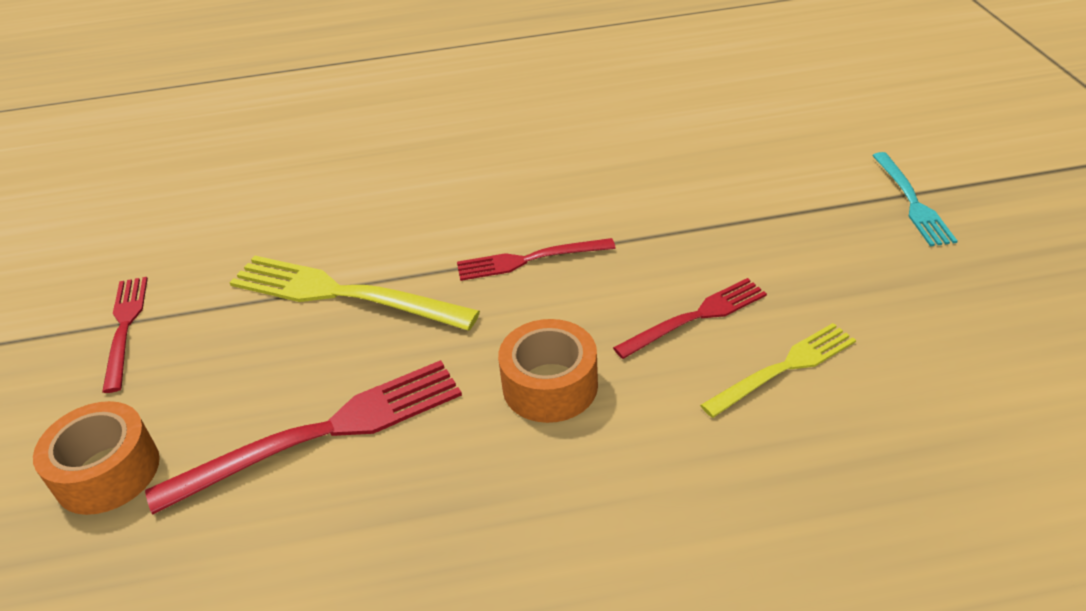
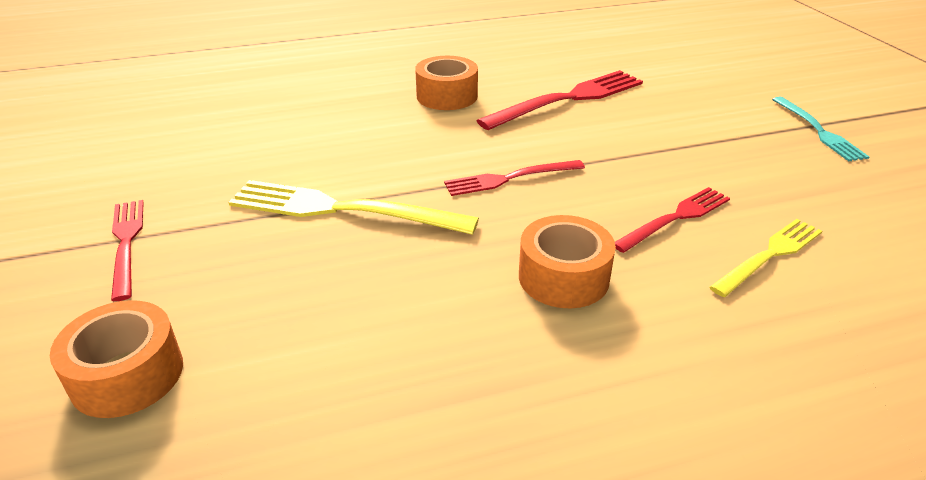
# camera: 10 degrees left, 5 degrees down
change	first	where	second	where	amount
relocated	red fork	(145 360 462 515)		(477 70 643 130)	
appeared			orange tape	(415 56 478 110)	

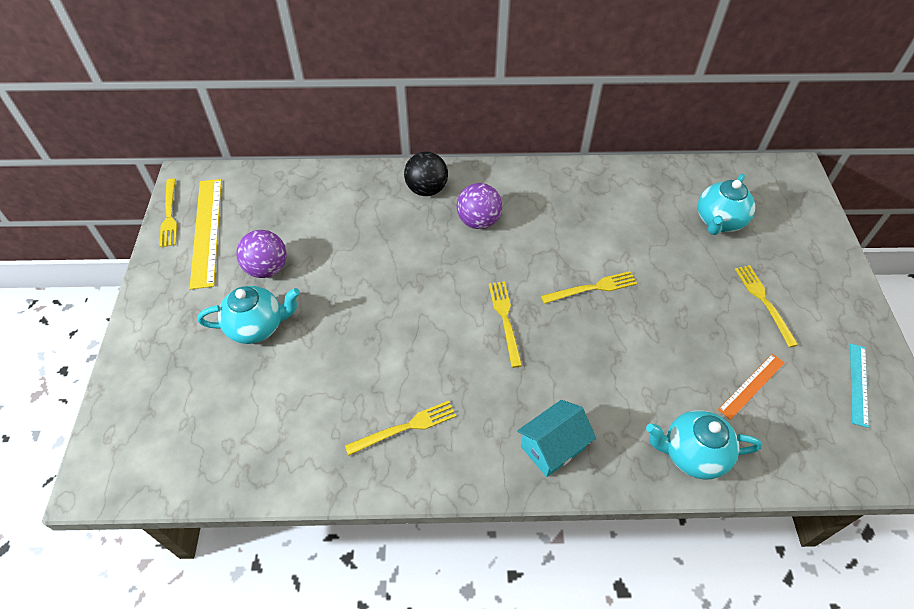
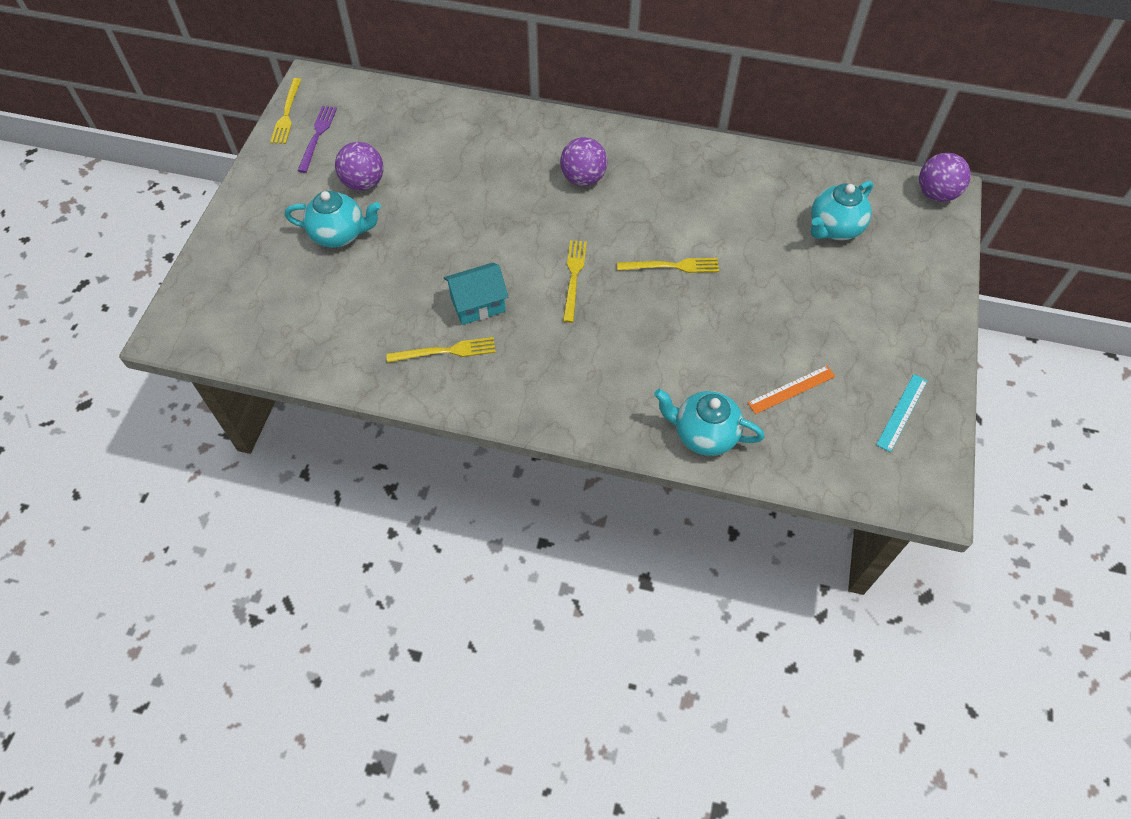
# camera: 15 degrees right, 5 degrees up
change	first	where	second	where	amount
missing	black ball	(404 152 448 196)			
exchanged	yellow ruler	(190 179 222 289)	purple fork	(297 106 337 173)	
missing	yellow fork	(735 265 798 347)			
relocated	turquoise house	(517 400 596 477)		(444 263 508 325)	
appeared			purple ball	(919 153 971 202)	

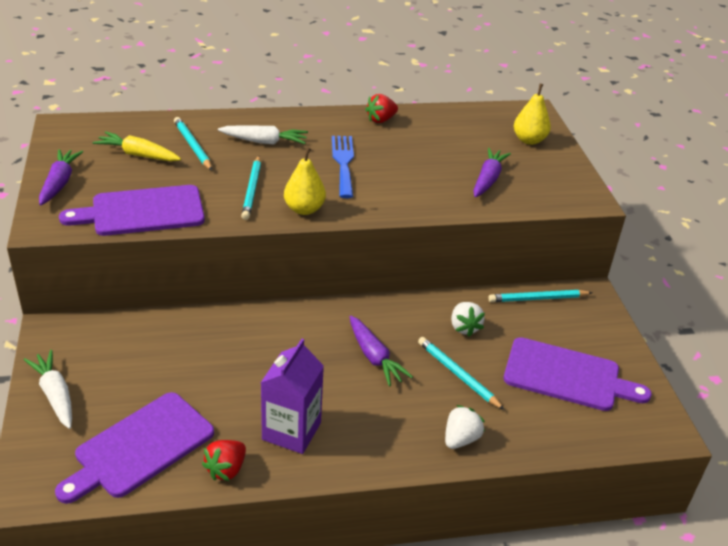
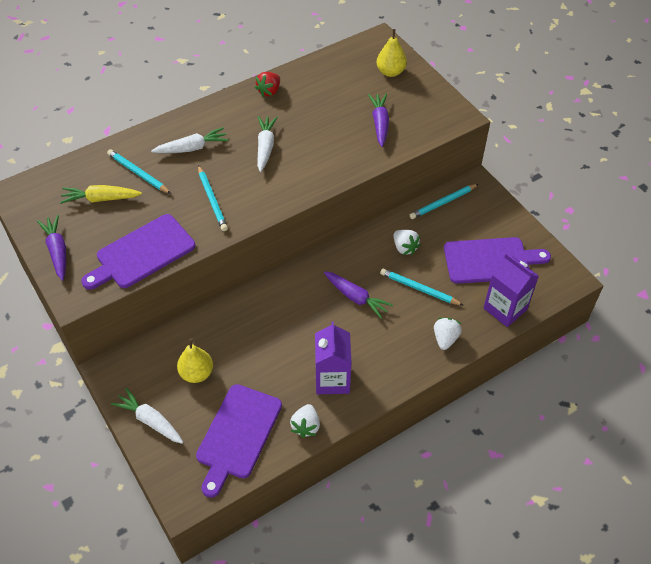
# camera: 20 degrees left, 15 degrees up
change	first	where	second	where	amount
exchanged	blue fork	(332 136 354 198)	white carrot	(257 116 278 172)	
relocated	yellow pear	(284 147 326 215)		(177 338 213 383)	
colour	red strawberry	(202 440 246 481)	white strawberry	(290 404 320 438)	
appeared			purple carton	(483 253 539 327)	

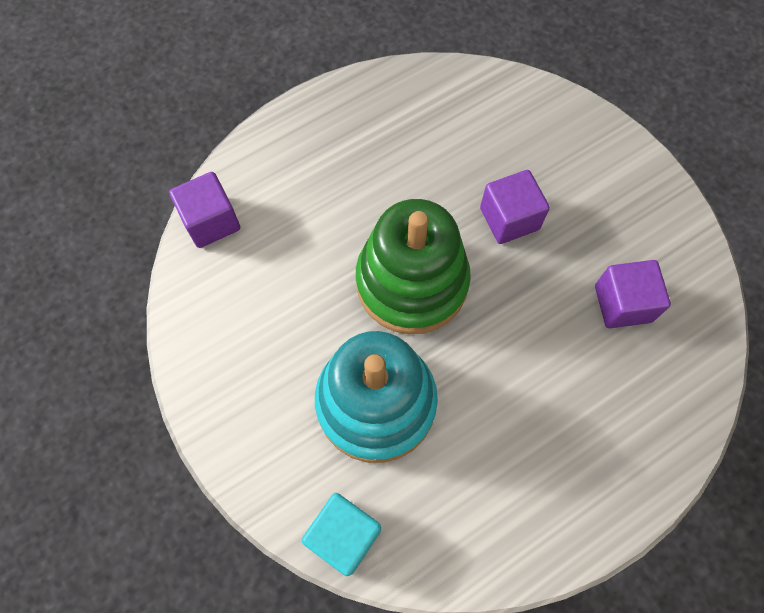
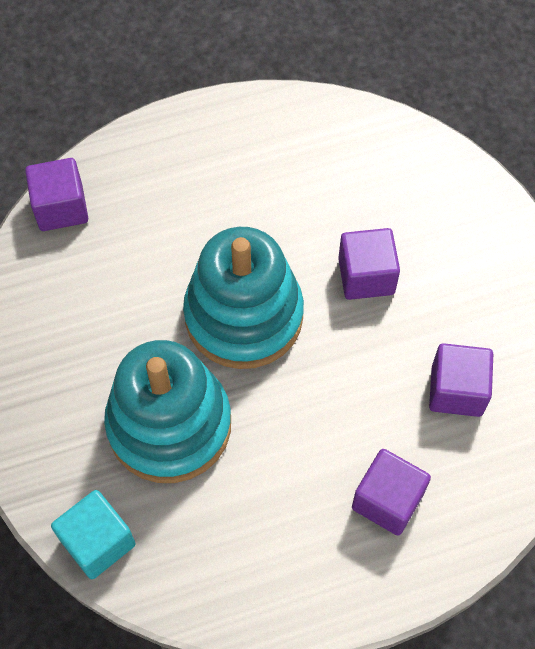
# camera: 15 degrees right, 5 degrees down
change	first	where	second	where	amount
colour	green stacking toy	(356 199 471 334)	turquoise stacking toy	(183 227 304 369)	
appeared			purple cube	(352 449 431 535)	

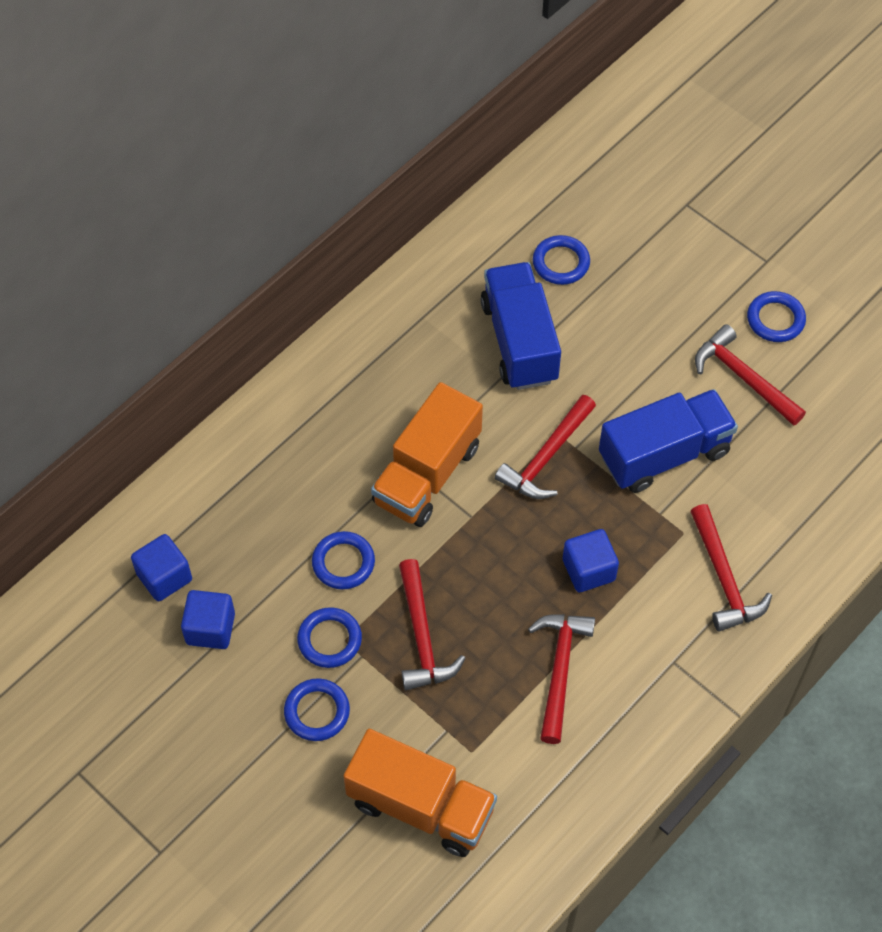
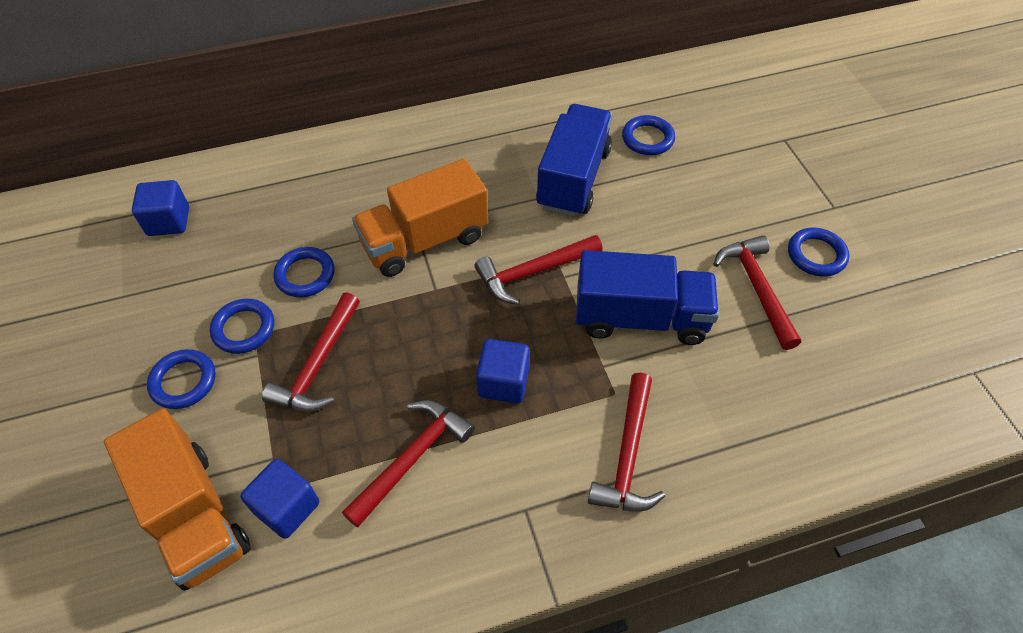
# camera: 30 degrees right, 5 degrees down
change	first	where	second	where	amount
relocated	blue cube	(181 590 235 649)		(240 459 320 539)	

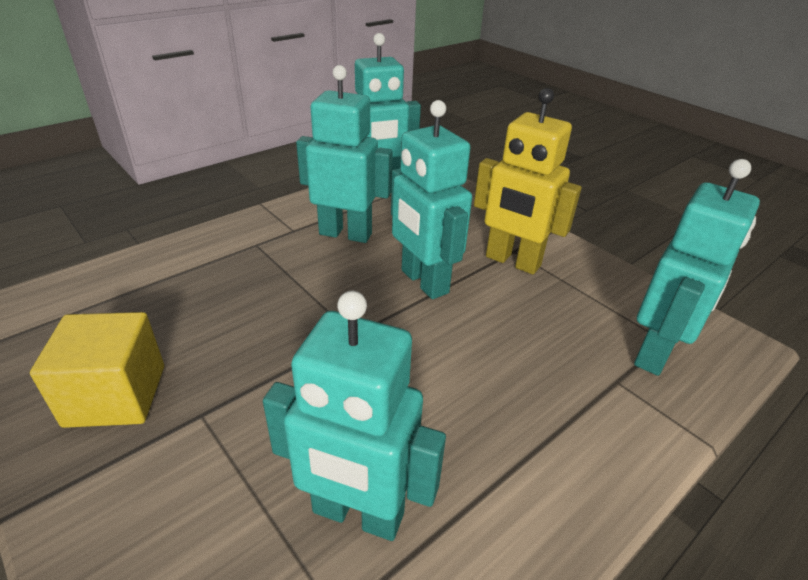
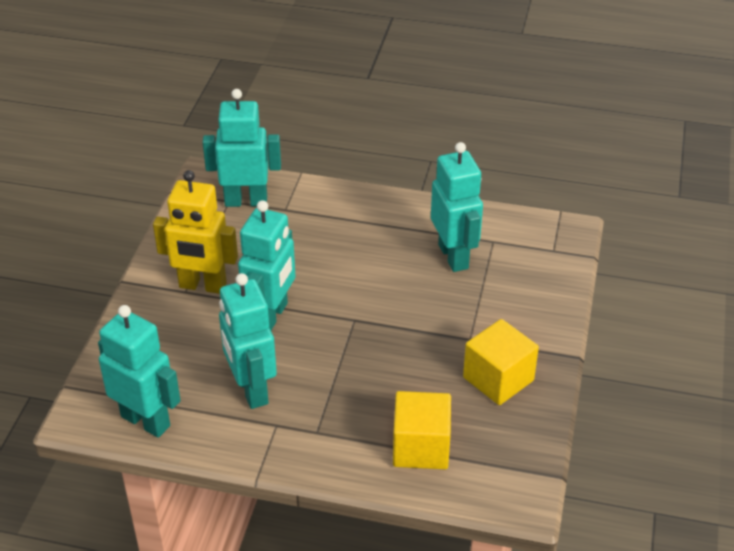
# camera: 125 degrees left, 5 degrees up
change	first	where	second	where	amount
spun	yellow robot	(474 88 581 274)		(153 170 238 294)	105 degrees clockwise
appeared			yellow cube	(393 391 451 469)	

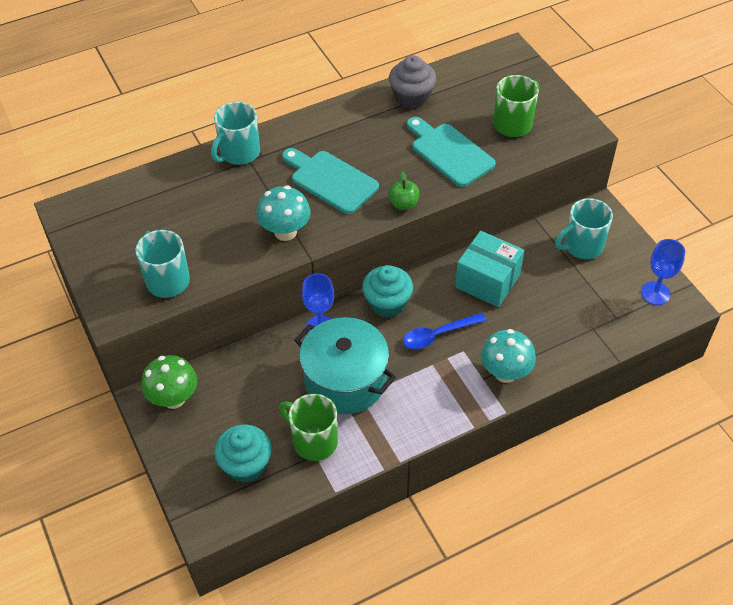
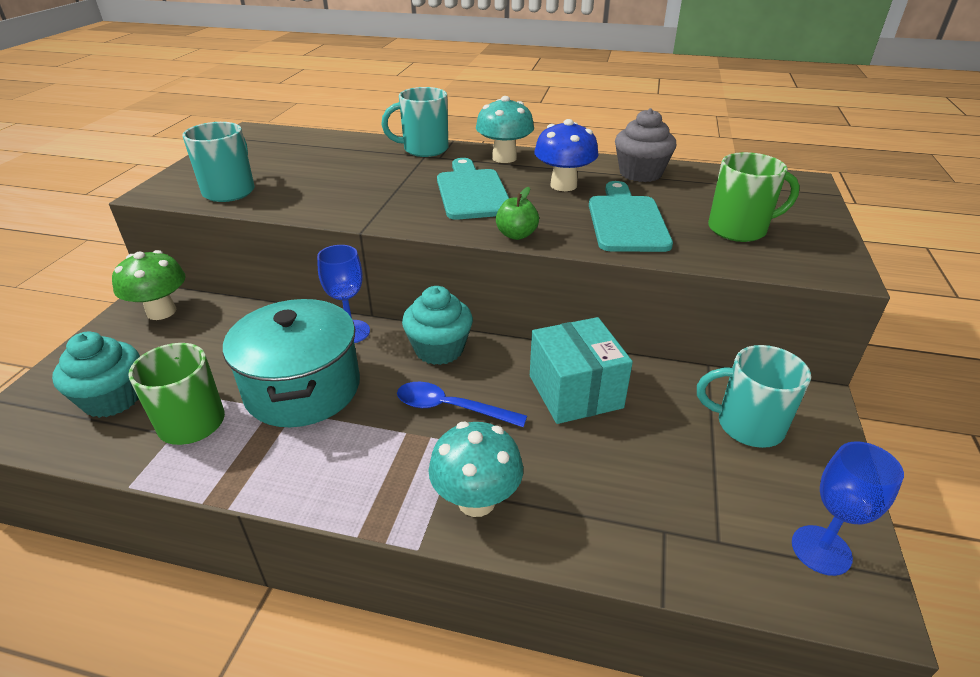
# camera: 40 degrees right, 15 degrees down
change	first	where	second	where	amount
relocated	turquoise mushroom	(257 186 311 241)		(476 96 534 163)	
appeared			blue mushroom	(534 119 599 191)	

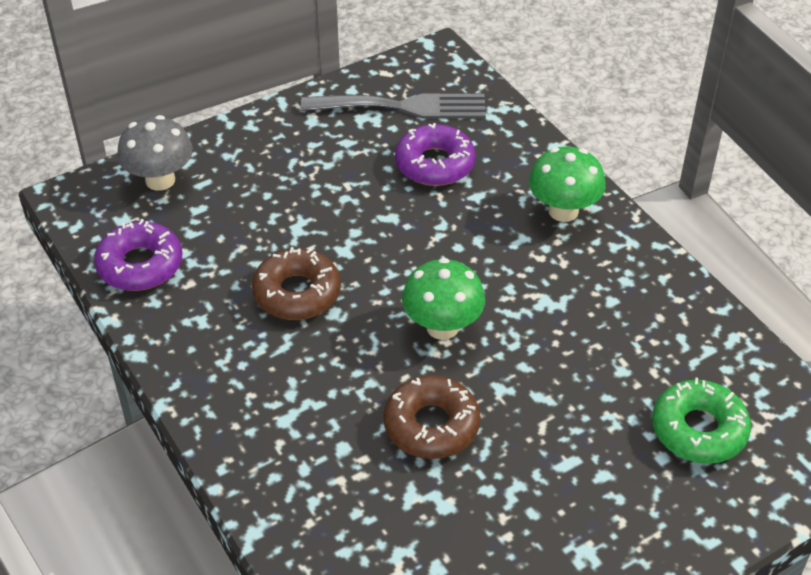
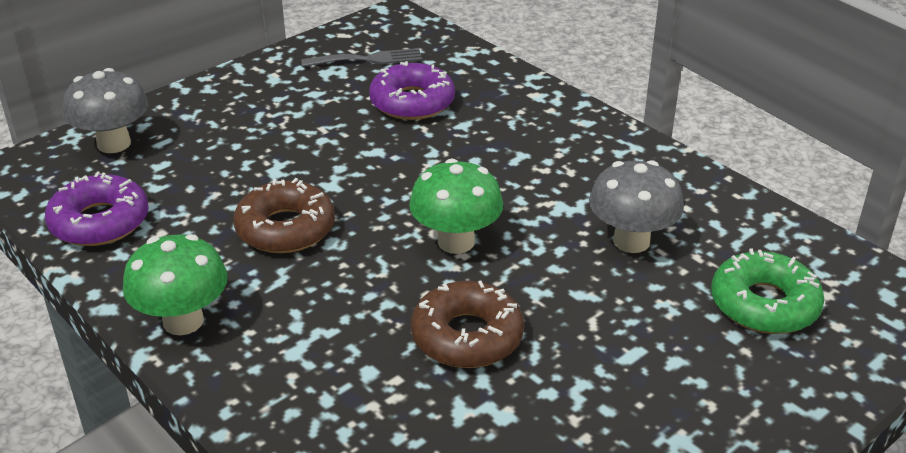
# camera: 10 degrees left, 10 degrees down
change	first	where	second	where	amount
size	grey fork	(301 93 486 119)		(301 48 422 67)	x0.62
relocated	green mushroom	(529 146 606 222)		(123 234 228 335)	
appeared			grey mushroom	(589 160 684 253)	

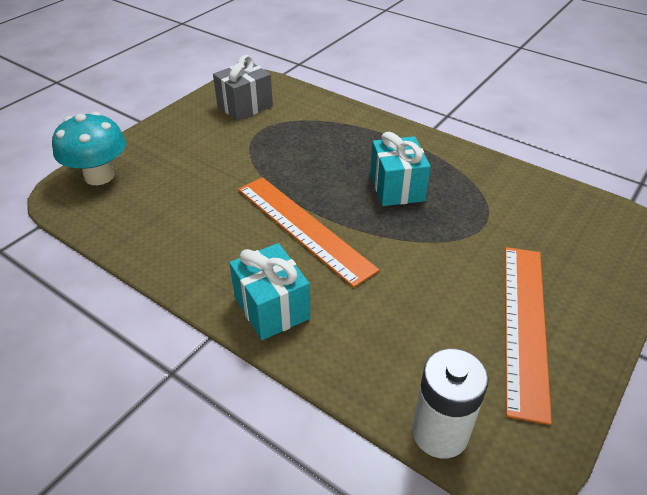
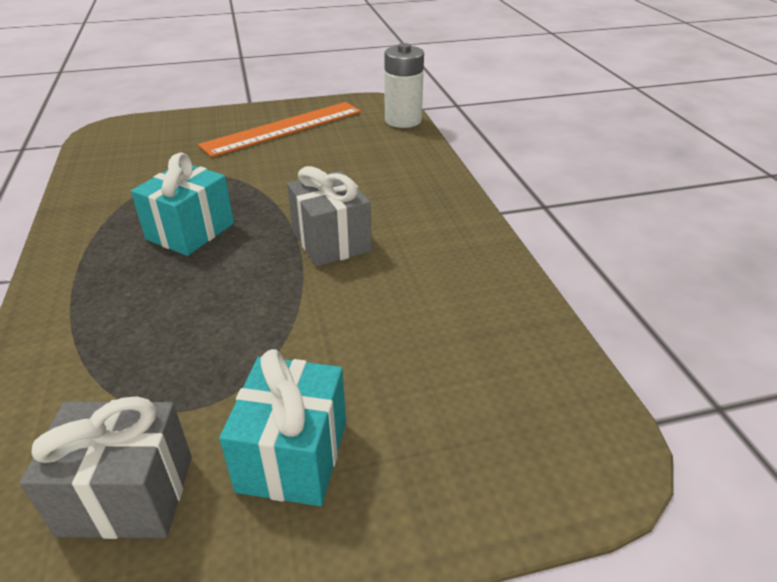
# camera: 140 degrees left, 5 degrees down
change	first	where	second	where	amount
missing	turquoise mushroom	(52 112 126 185)			
exchanged	orange ruler	(238 177 379 288)	grey gift	(287 166 372 267)	
relocated	turquoise gift	(229 243 310 340)		(219 349 346 506)	

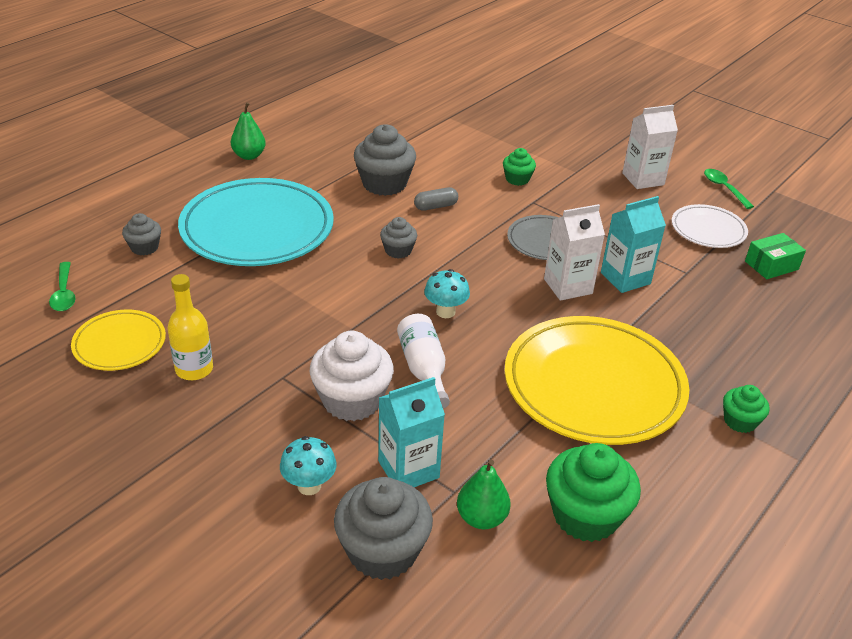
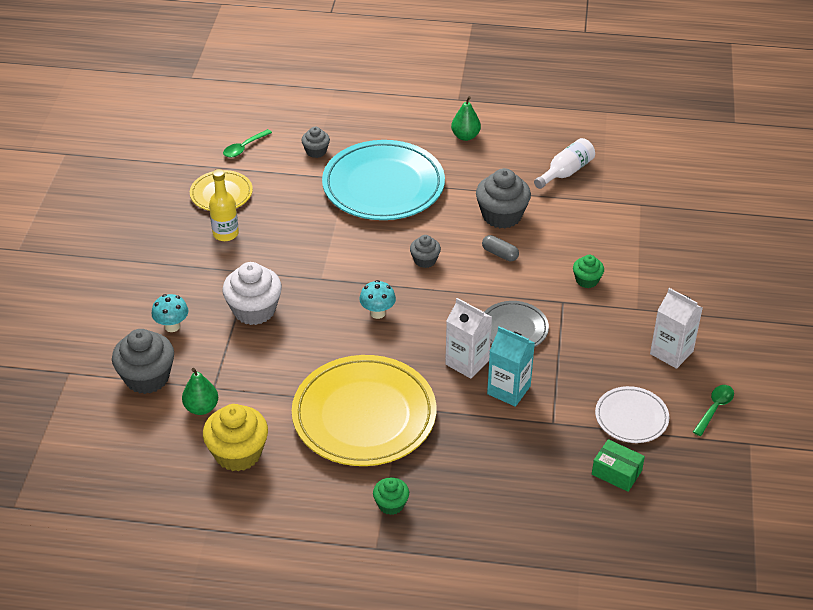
# camera: 60 degrees right, 5 degrees up
change	first	where	second	where	amount
relocated	white bottle	(397 314 450 409)		(534 138 595 189)	
missing	turquoise carton	(378 377 445 487)			
colour	green cupcake	(546 443 641 542)	yellow cupcake	(203 404 268 472)	

